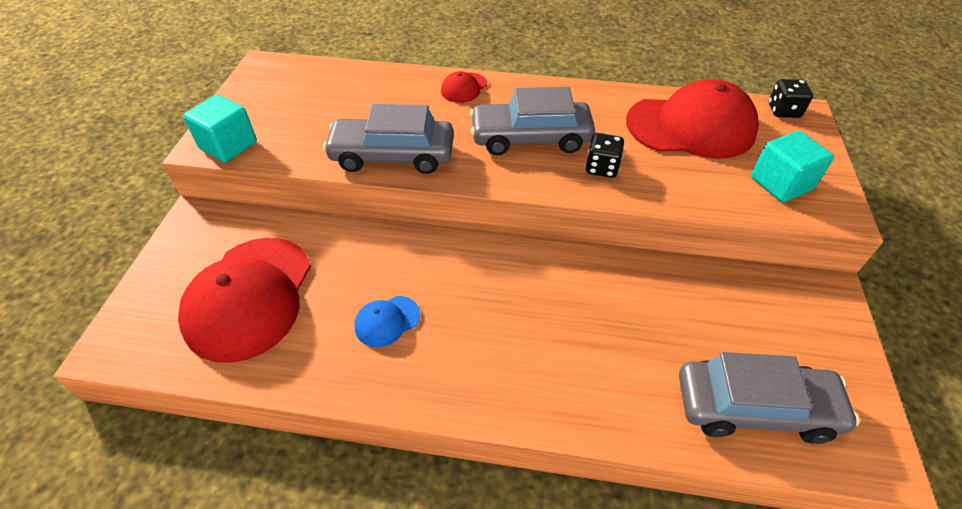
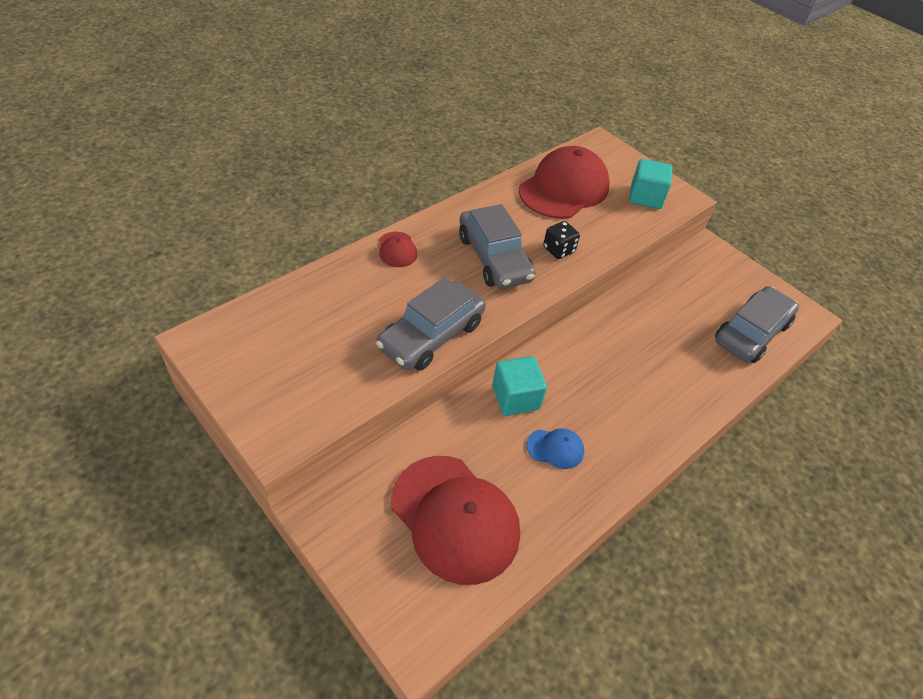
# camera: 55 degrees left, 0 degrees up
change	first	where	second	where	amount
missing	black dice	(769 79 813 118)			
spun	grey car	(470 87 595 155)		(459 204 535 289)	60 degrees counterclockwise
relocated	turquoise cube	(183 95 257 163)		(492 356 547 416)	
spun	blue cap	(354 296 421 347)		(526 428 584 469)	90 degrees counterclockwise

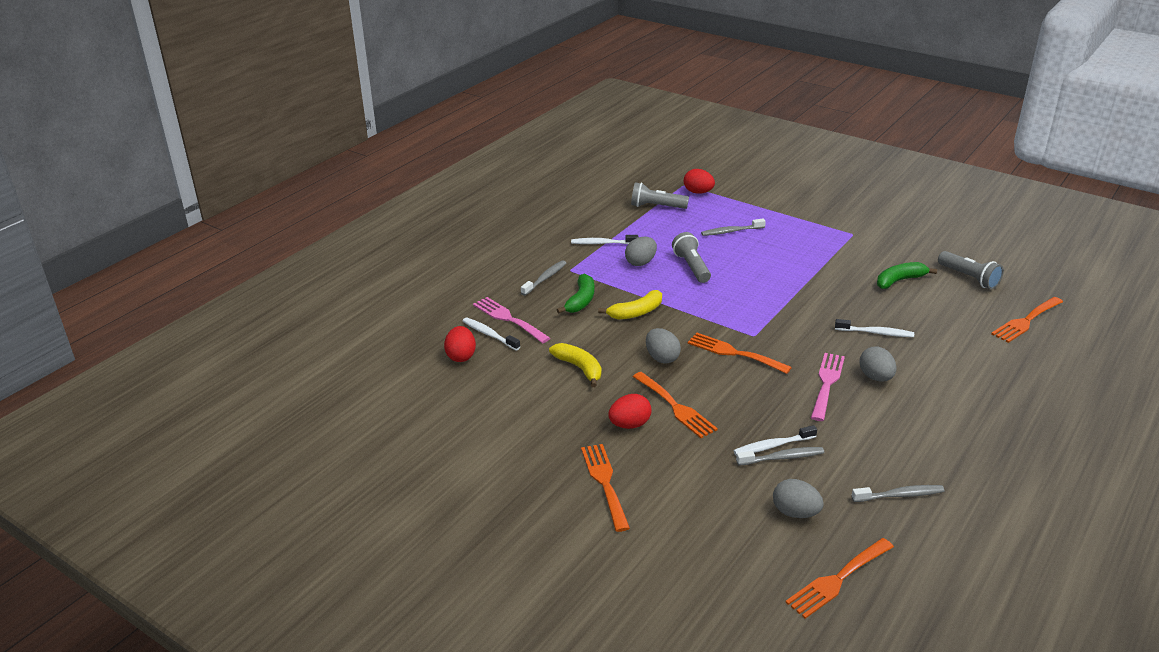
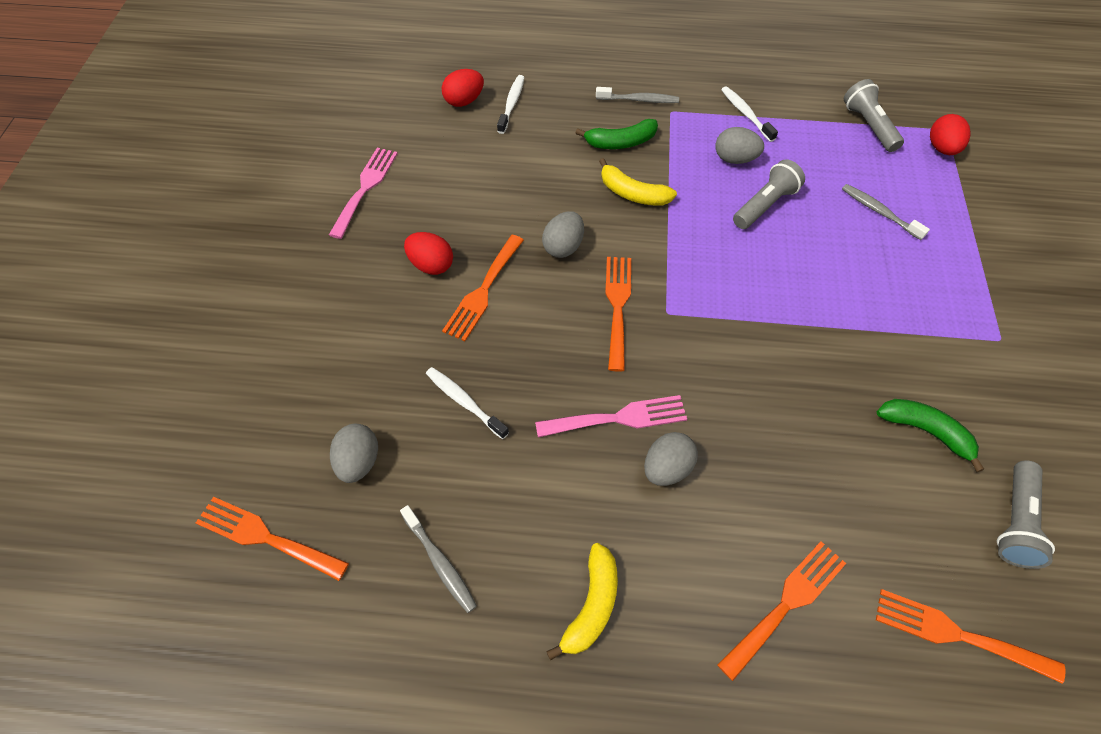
# camera: 60 degrees right, 25 degrees up
change	first	where	second	where	amount
relocated	pink fork	(473 297 550 343)		(329 148 398 239)	
missing	white toothbrush	(835 319 914 337)			
relocated	yellow banana	(549 343 601 387)		(546 543 618 660)	
relocated	orange fork	(581 444 630 532)		(717 541 846 681)	
missing	grey toothbrush	(736 447 824 466)			

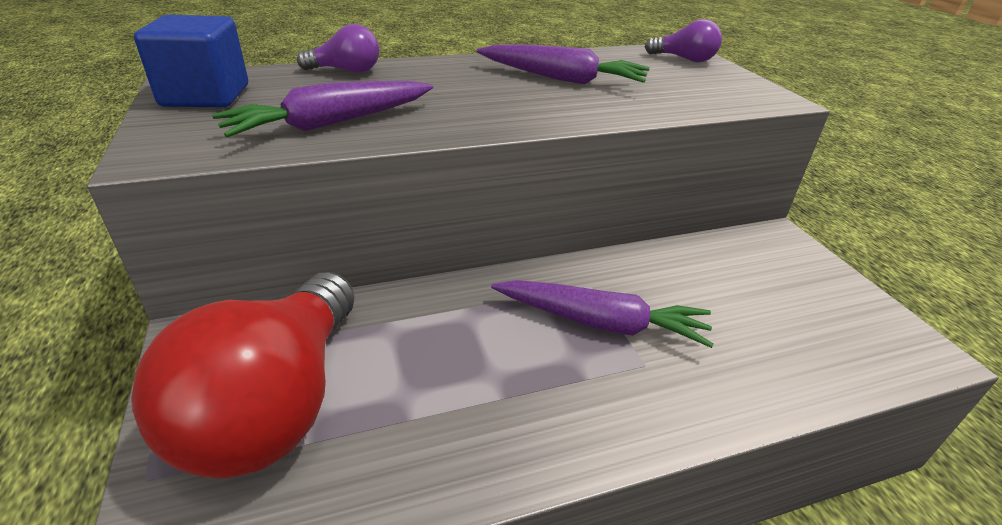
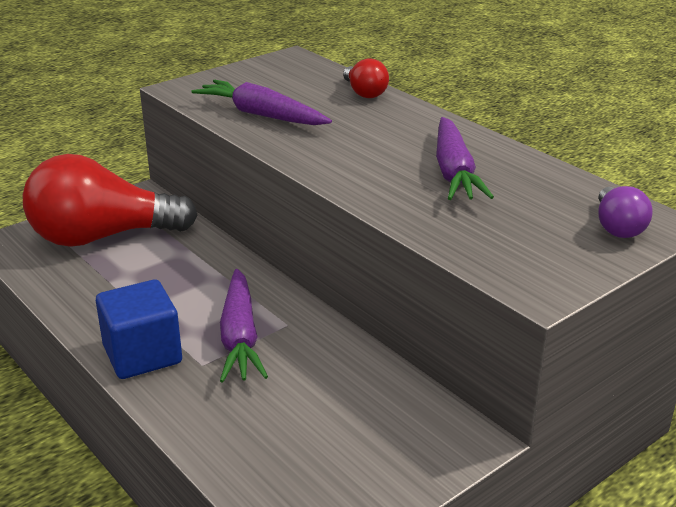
# camera: 70 degrees right, 5 degrees down
change	first	where	second	where	amount
relocated	blue cube	(134 15 248 107)		(96 280 182 379)	
colour	purple light bulb	(297 24 379 73)	red light bulb	(343 58 389 98)	

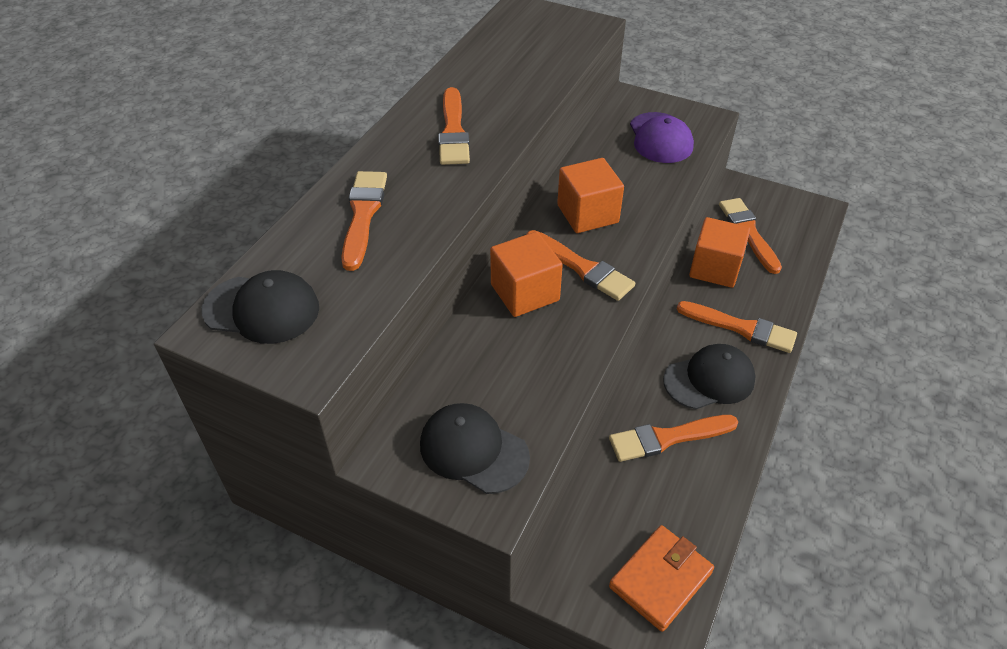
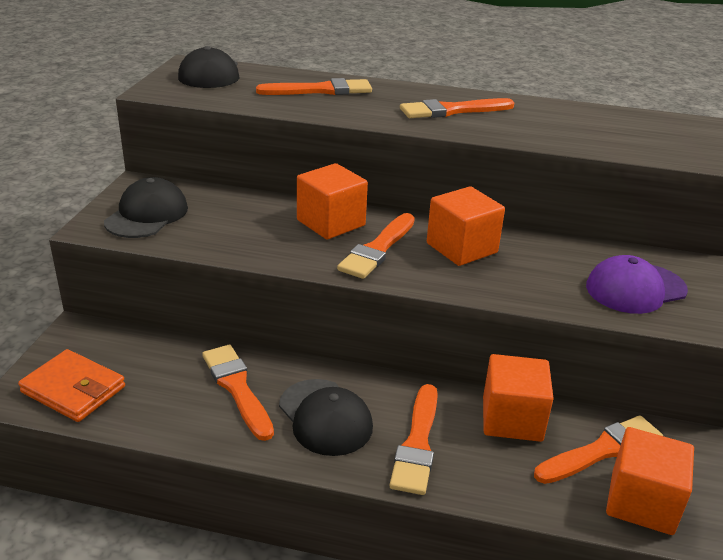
# camera: 75 degrees right, 15 degrees down
change	first	where	second	where	amount
appeared			orange cube	(606 427 694 535)	

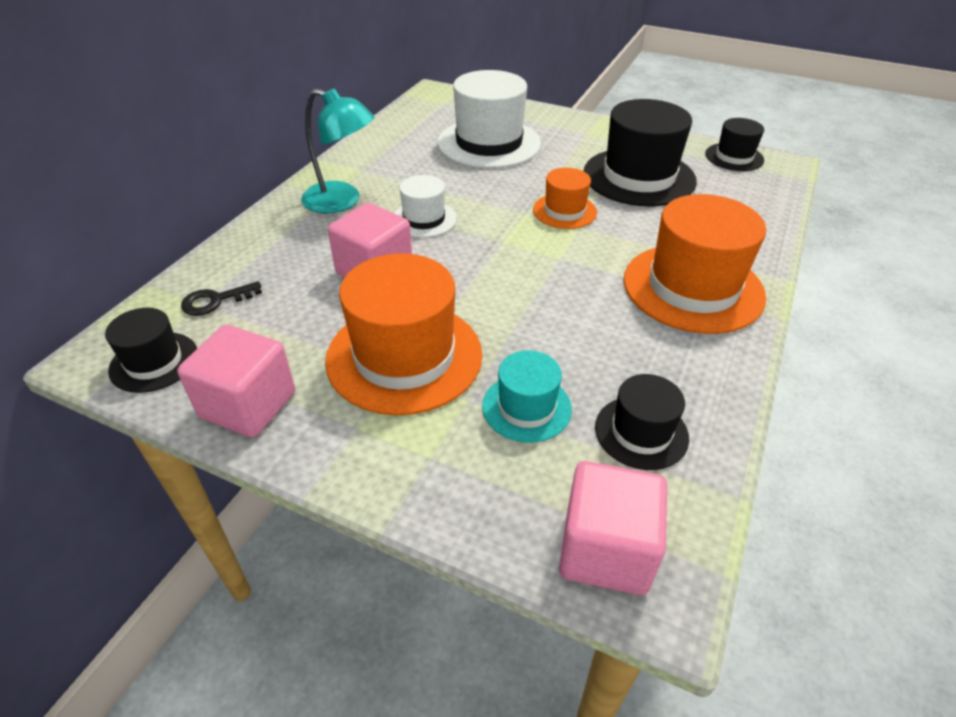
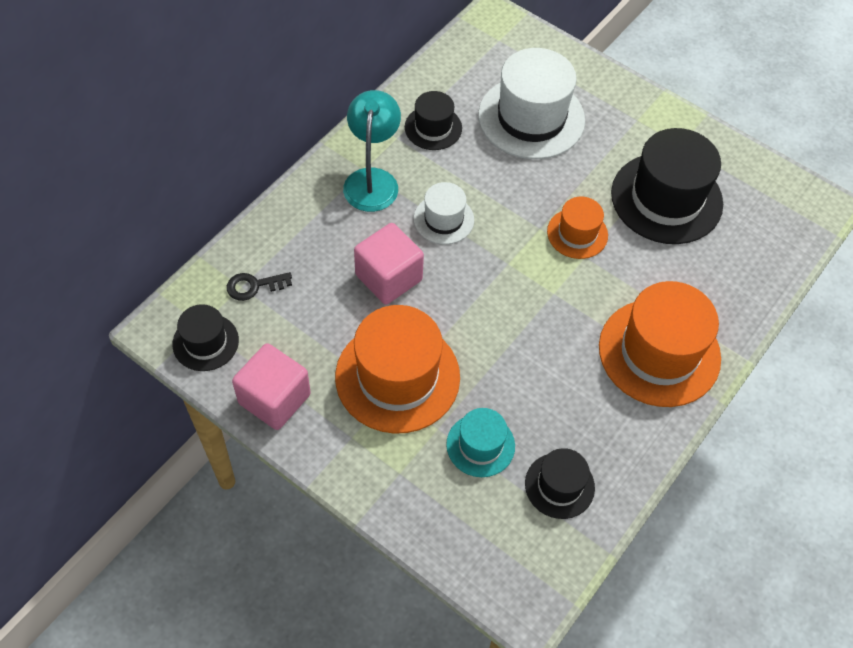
# camera: 10 degrees right, 15 degrees up
change	first	where	second	where	amount
spun	turquoise lamp	(301 88 374 213)		(343 90 401 212)	120 degrees counterclockwise
relocated	black hat	(705 118 764 171)		(405 91 462 150)	
missing	pink cube	(559 461 667 595)			

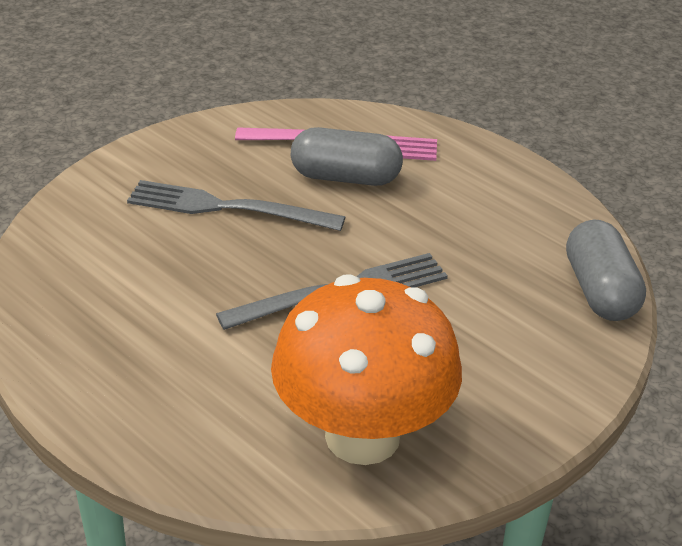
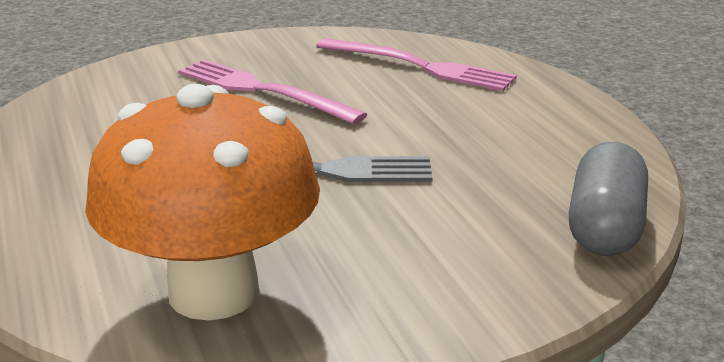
# camera: 25 degrees right, 10 degrees down
change	first	where	second	where	amount
missing	grey capsule	(291 127 403 186)			
colour	grey fork	(127 180 345 231)	pink fork	(178 59 367 124)	

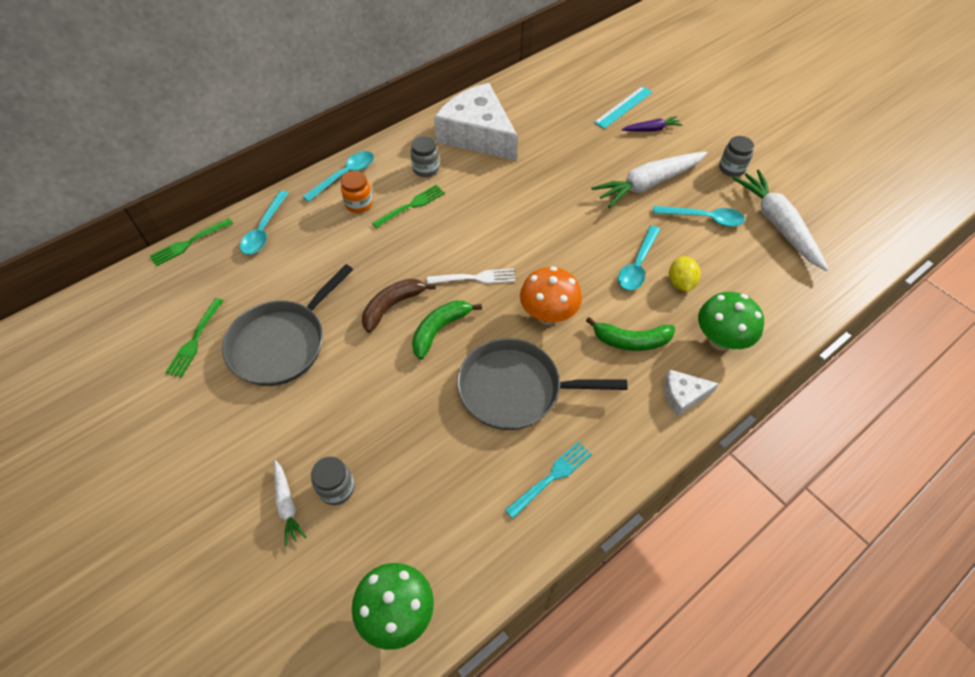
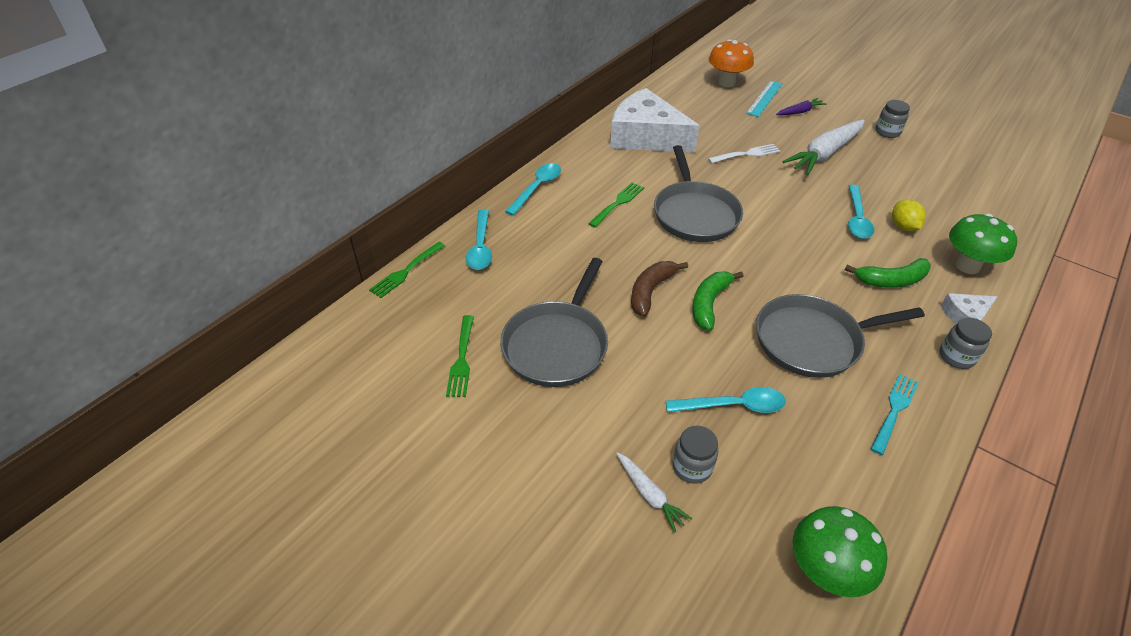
# camera: 15 degrees left, 10 degrees down
change	first	where	second	where	amount
relocated	grey jar	(411 136 439 177)		(940 317 992 369)	
missing	white carrot	(733 170 829 271)			
missing	orange jar	(341 171 373 213)			
relocated	turquoise spoon	(653 206 745 227)		(666 387 786 413)	
relocated	orange mushroom	(520 266 582 325)		(709 39 754 87)	
relocated	white fork	(427 268 516 284)		(708 144 780 163)	
appeared			grey pan	(654 145 743 242)	

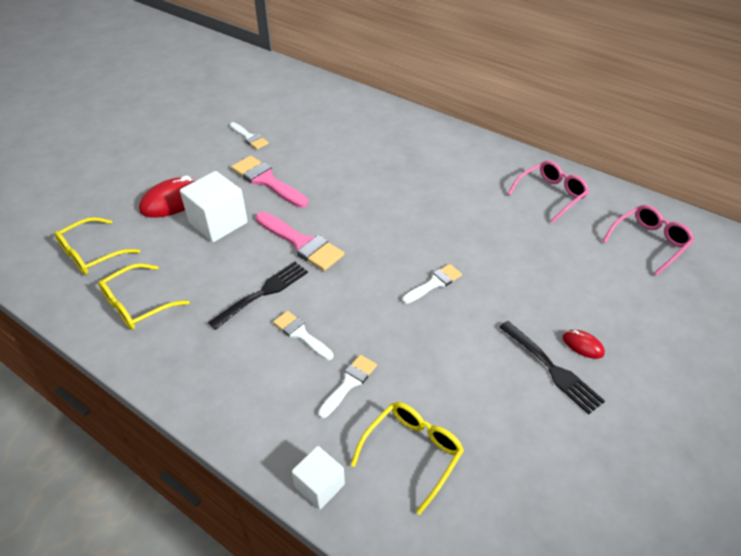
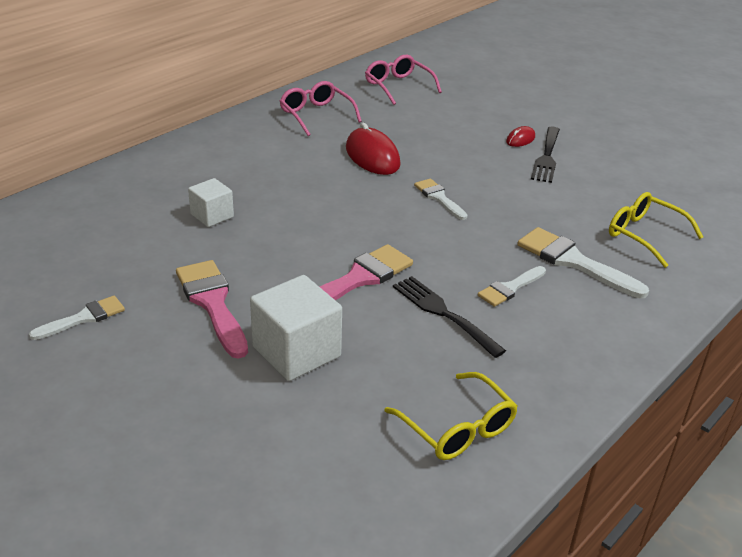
# camera: 85 degrees left, 10 degrees down
change	first	where	second	where	amount
spun	pink brush	(231 156 308 208)		(176 260 248 359)	105 degrees clockwise
relocated	red mouse	(139 175 197 218)		(346 123 401 175)	
missing	yellow glasses	(54 217 140 275)			
spun	black fork	(499 321 605 415)		(531 126 560 183)	135 degrees clockwise
size	white brush	(318 355 377 418)		(517 227 649 298)	x1.66
relocated	white cube	(292 446 345 510)		(188 178 234 227)	

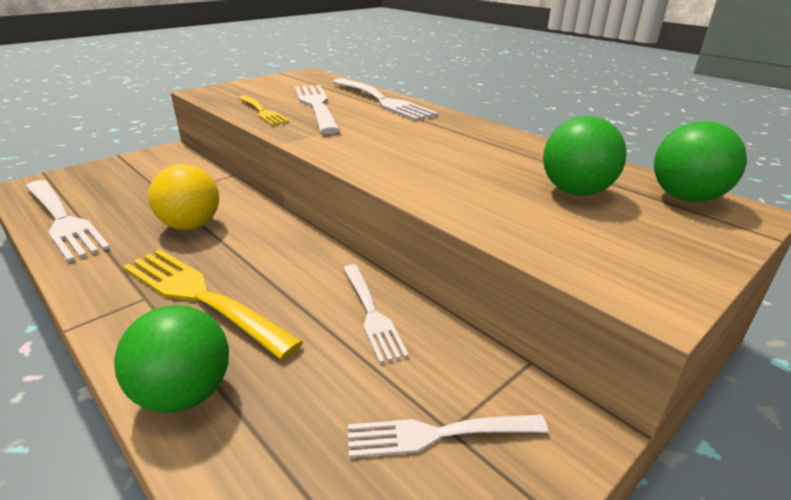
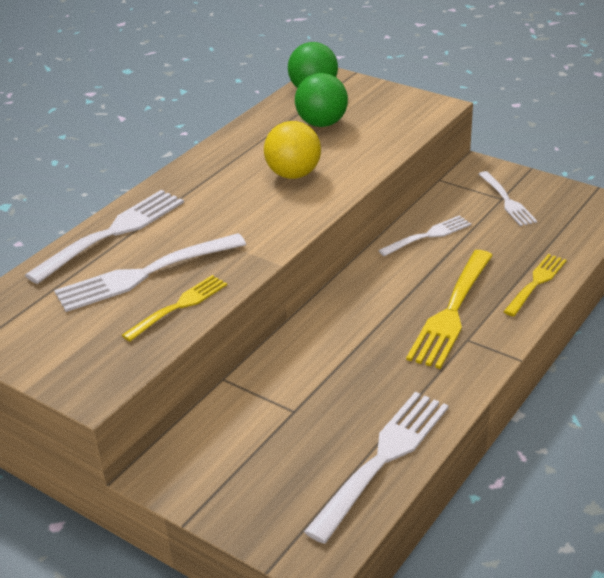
# camera: 100 degrees left, 5 degrees up
change	first	where	second	where	amount
relocated	yellow ball	(148 164 219 230)		(264 121 321 179)	
exchanged	green ball	(114 305 229 413)	yellow fork	(503 254 567 316)	

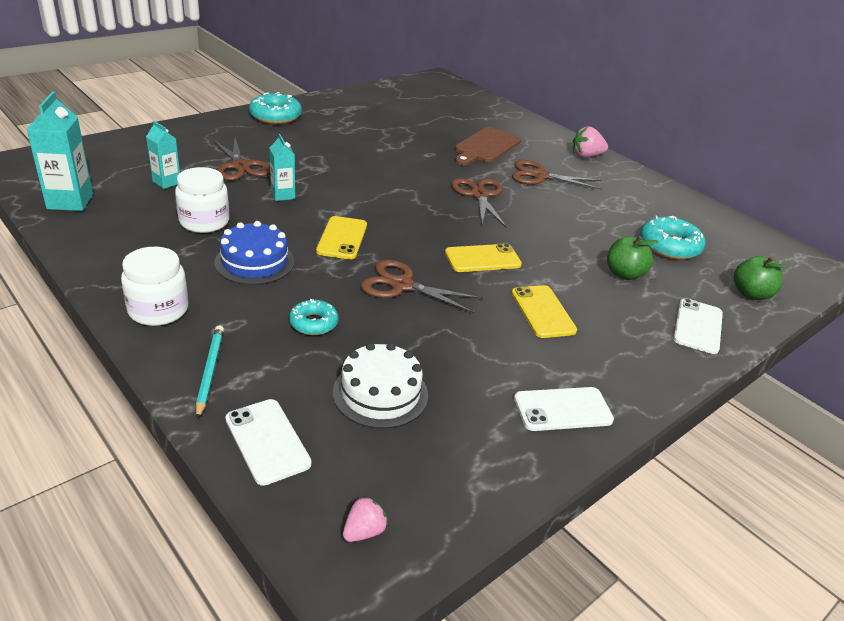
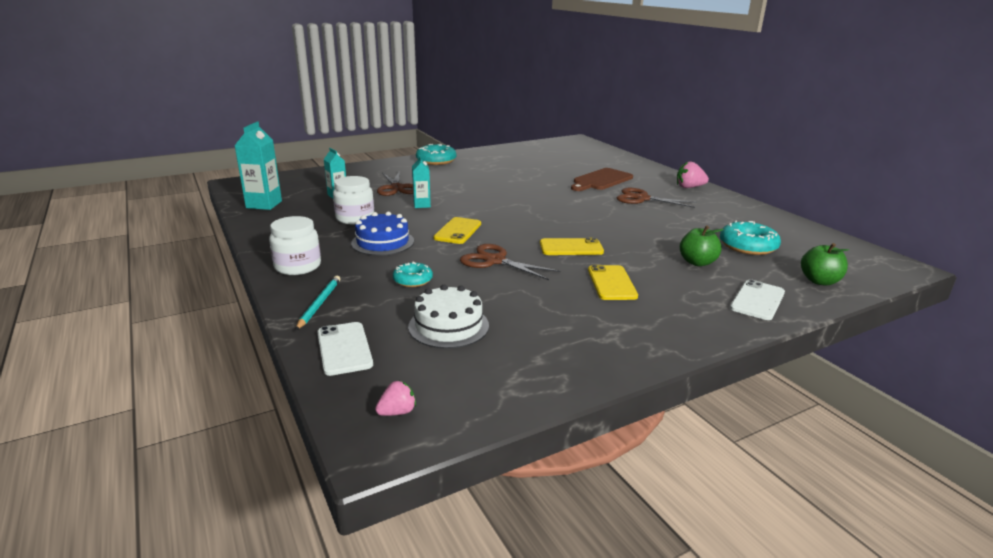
# camera: 15 degrees right, 10 degrees down
change	first	where	second	where	amount
missing	brown scissors	(451 178 507 228)			
missing	white phone	(514 387 614 431)			

